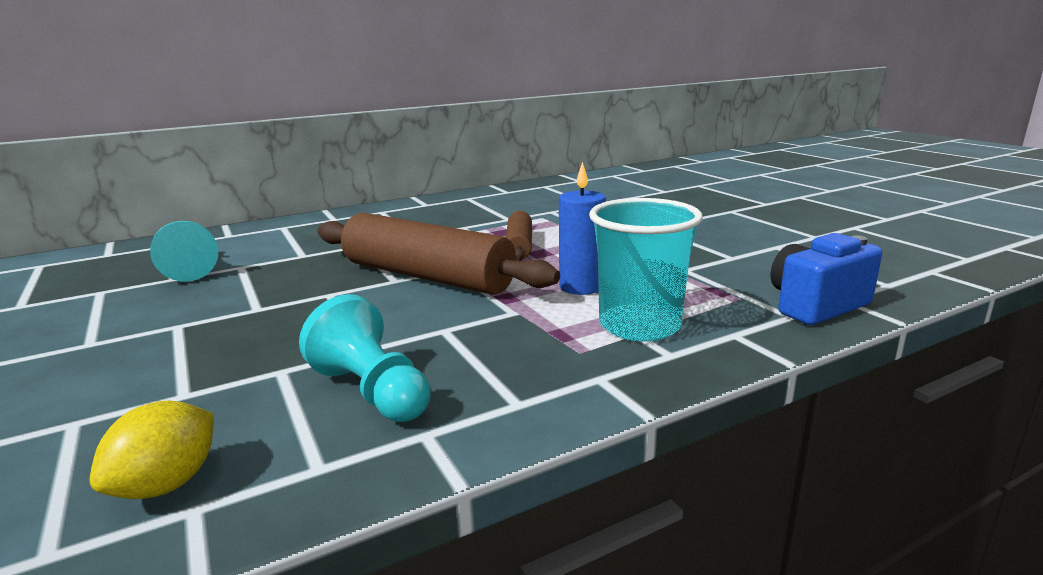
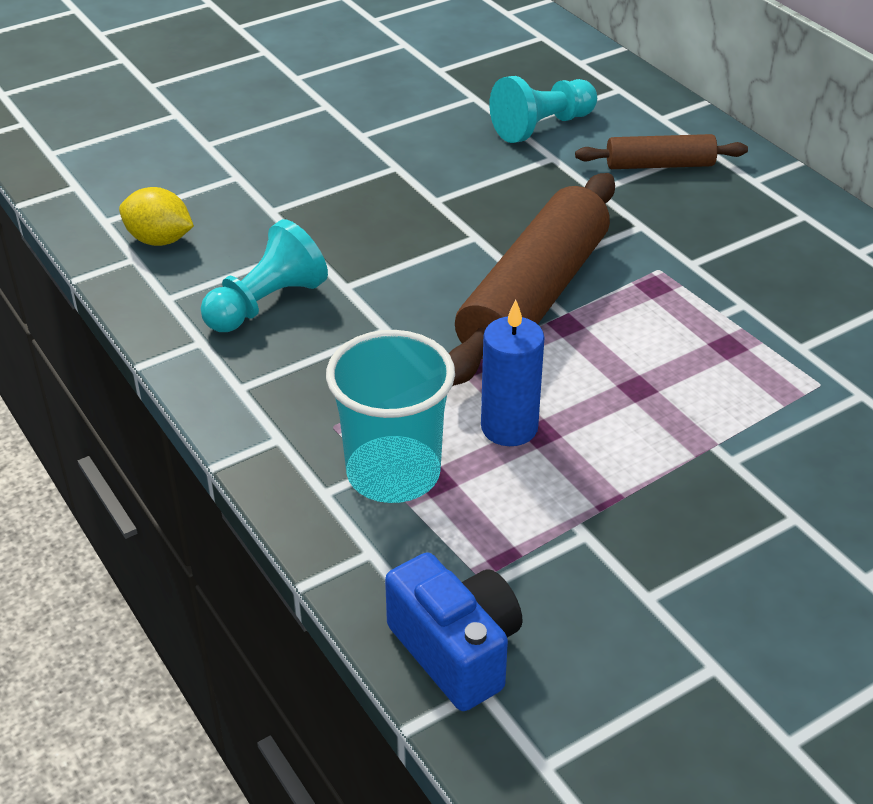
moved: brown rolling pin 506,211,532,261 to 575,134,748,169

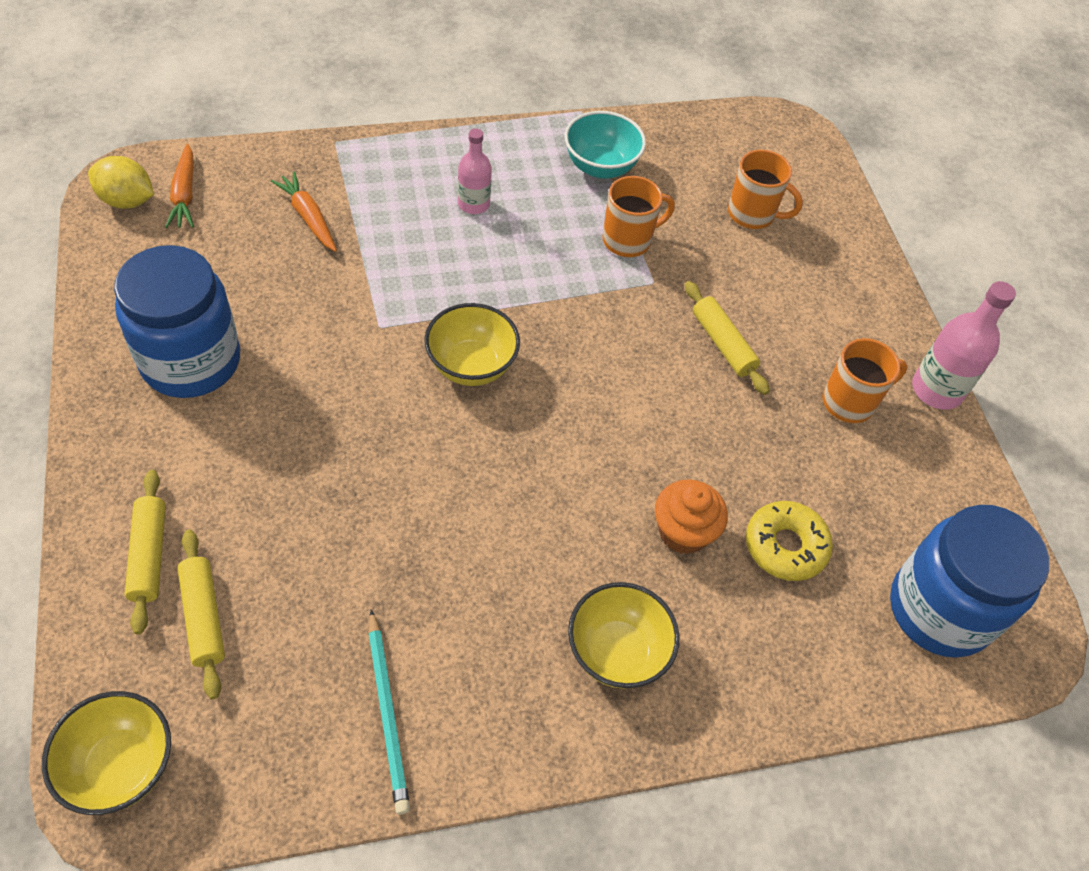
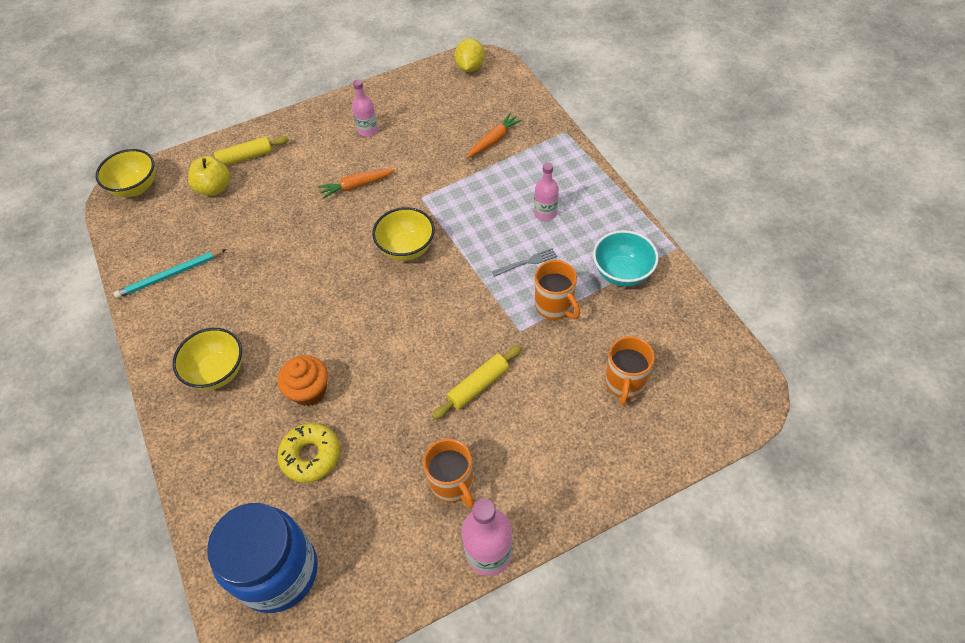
added: gray dinner fork 492,248,557,277
moved: bright orange toy carrot 165,144,194,228 to 318,169,395,199
replaced: bright yellow rolling pin 177,529,225,699 to bright yellow apple fruit 188,156,230,196; cobalt jar 114,245,240,398 to rosy flask 352,80,378,137

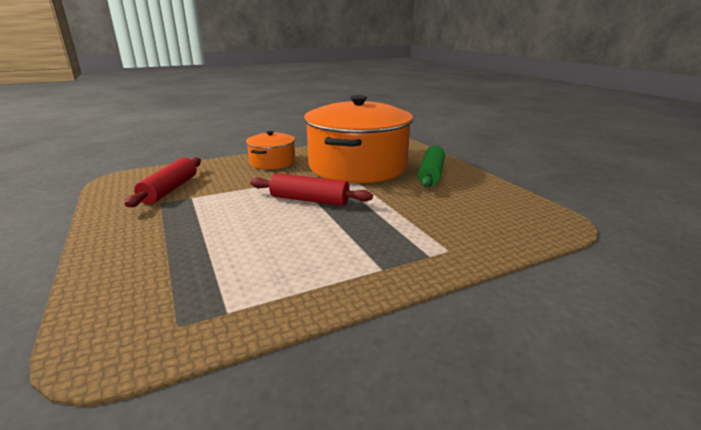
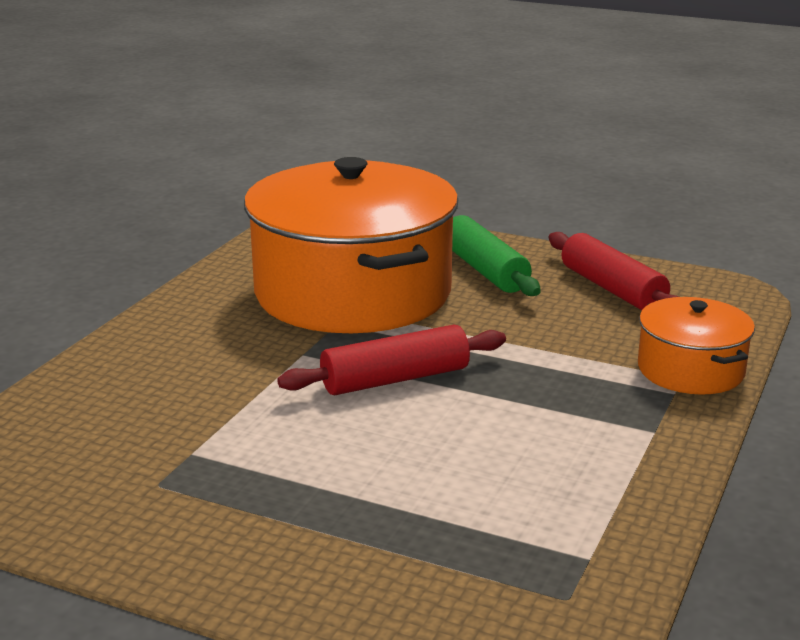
moved: scarlet rolling pin 125,157,201,207 to 548,232,679,310; bright orange cooking pot 246,131,295,170 to 638,297,755,395

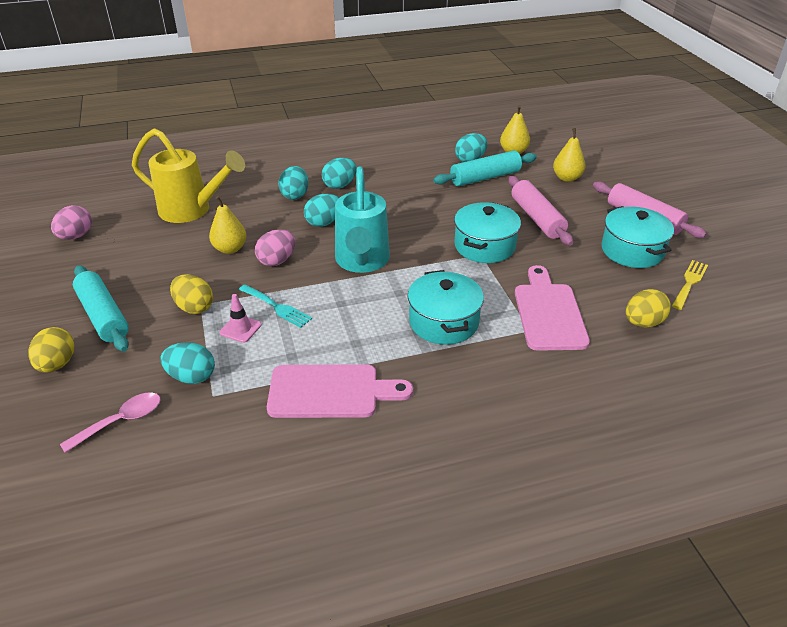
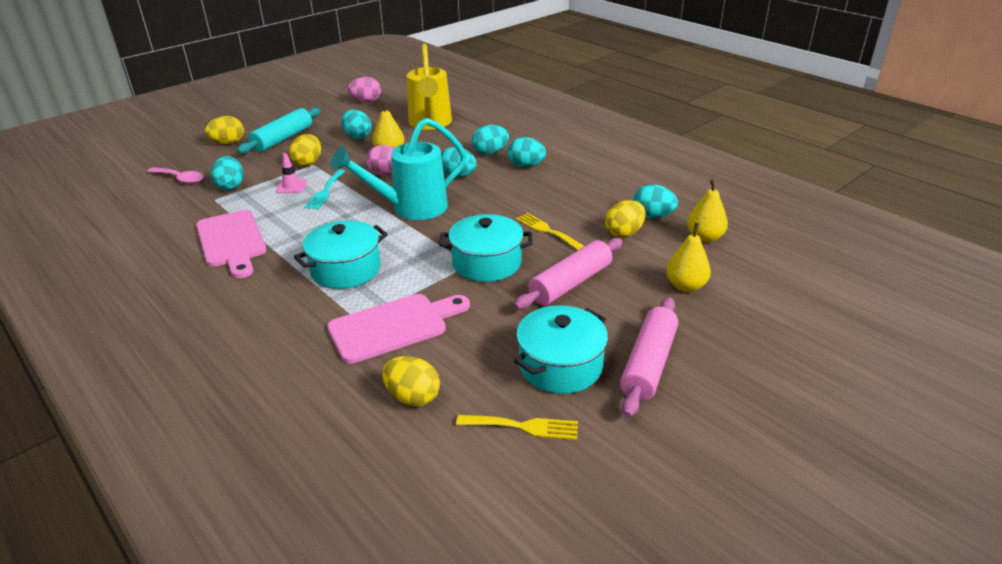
added: turquoise toy egg 341,109,371,139; bright yellow dinner fork 516,213,584,250
replaced: turquoise rolling pin 433,150,537,186 to bright yellow toy egg 605,200,646,238

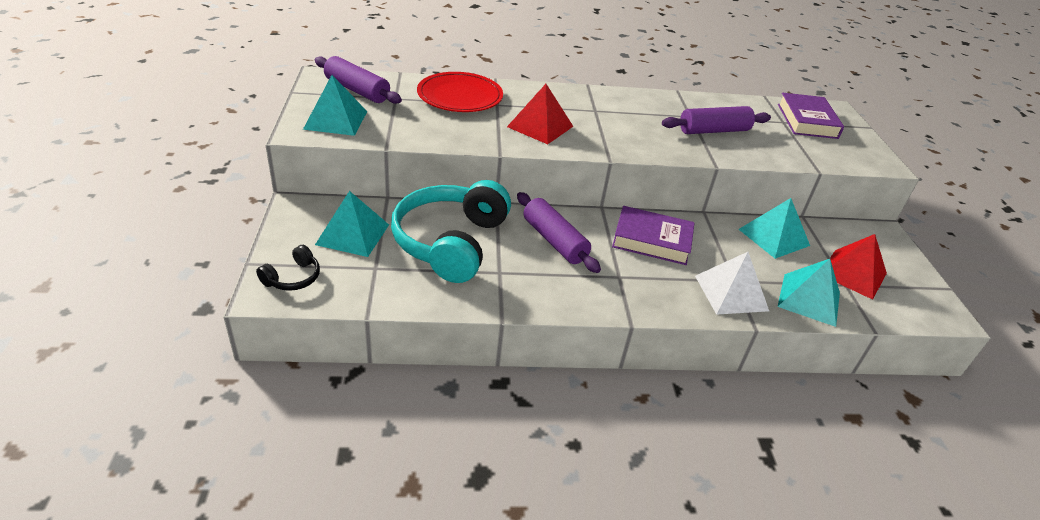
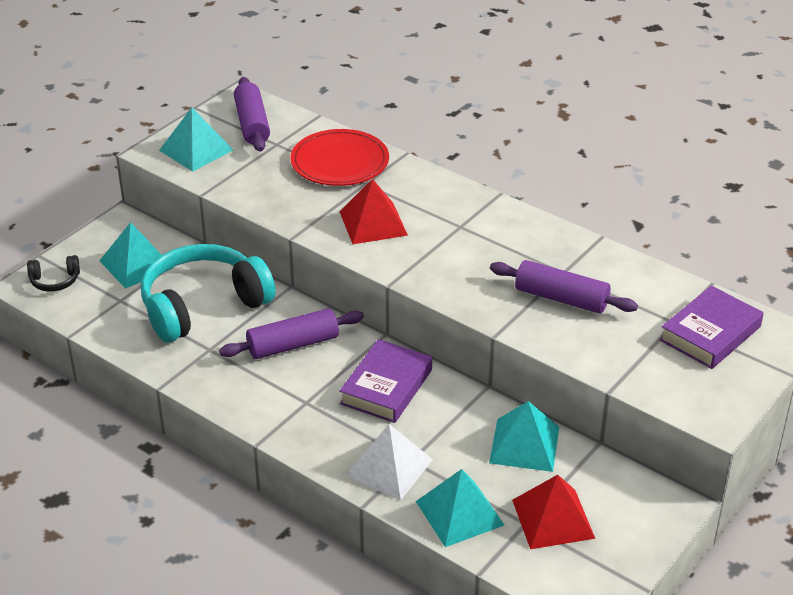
turned: royal purple rolling pin 517,192,601,273 = 219,308,364,359 60 degrees clockwise; royal purple book 612,206,695,265 = 339,339,432,423 60 degrees clockwise

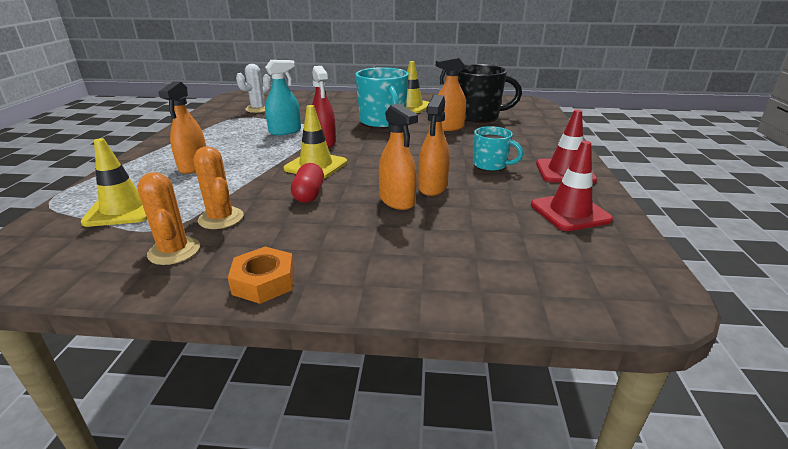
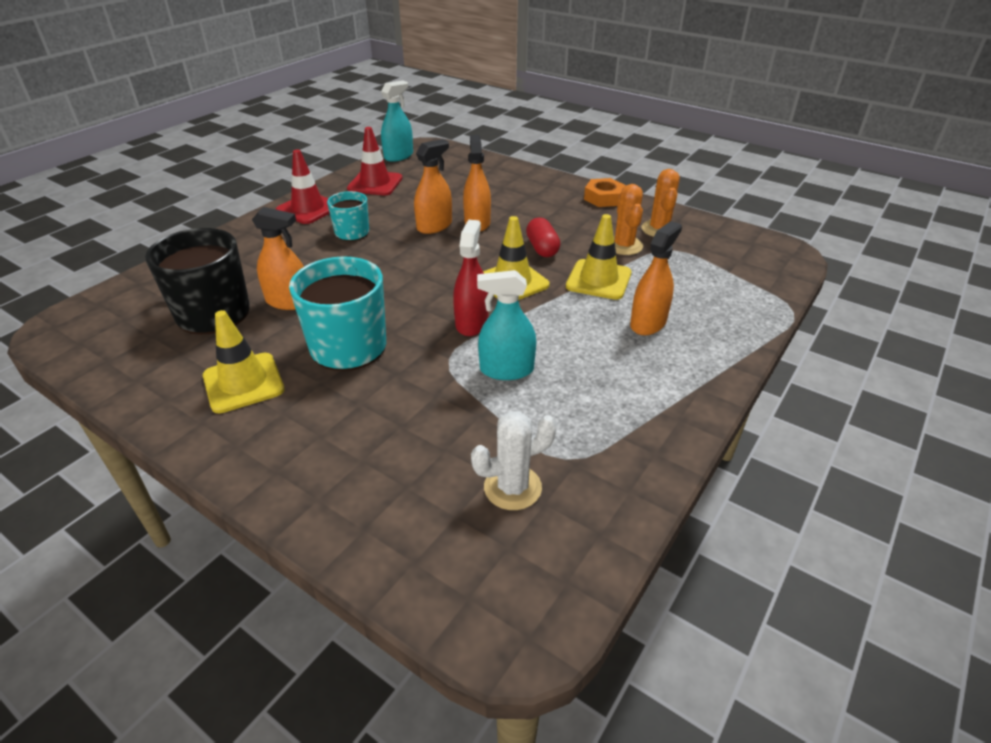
added: turquoise spray bottle 381,81,413,162
moved: bright yellow safety cone 81,138,147,227 to 566,214,632,300
turned: scarlet capsule 291,163,324,203 = 526,218,560,257 45 degrees counterclockwise

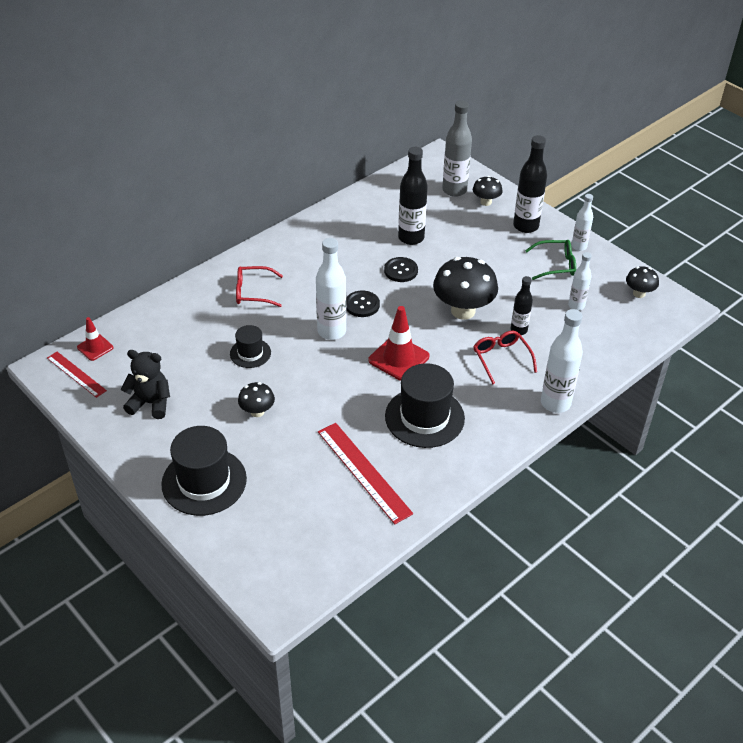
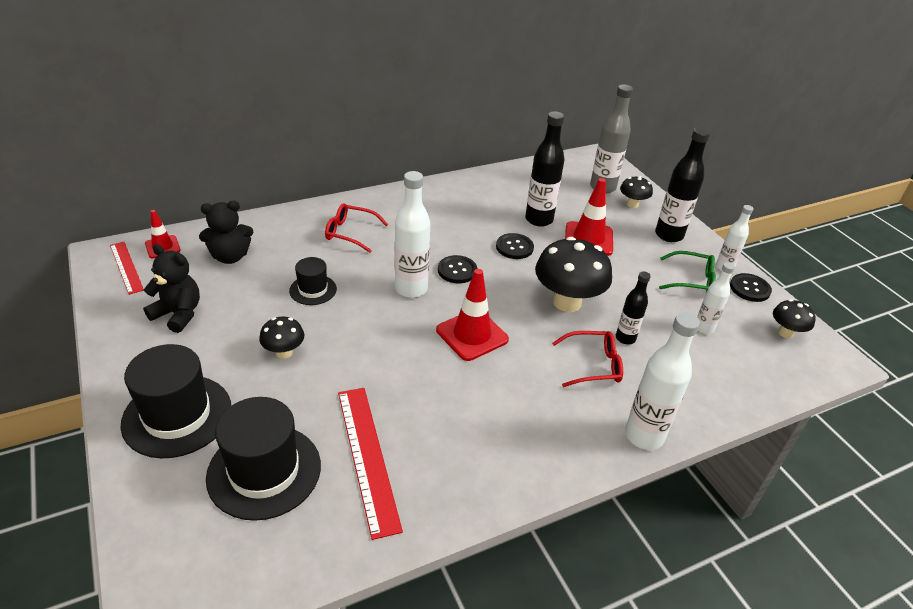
added: black teddy 199,201,254,264; scarlet safety cone 565,178,613,256; black shirt button 730,273,772,302
moved: black top hat 385,363,465,448 to 206,397,321,521
turned: scarlet spectacles 473,331,537,384 = 552,331,623,387 90 degrees clockwise

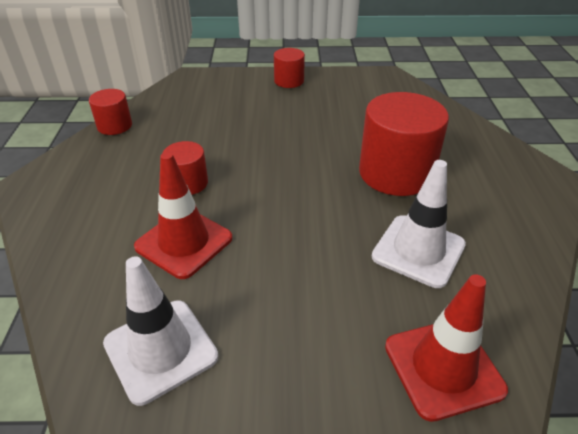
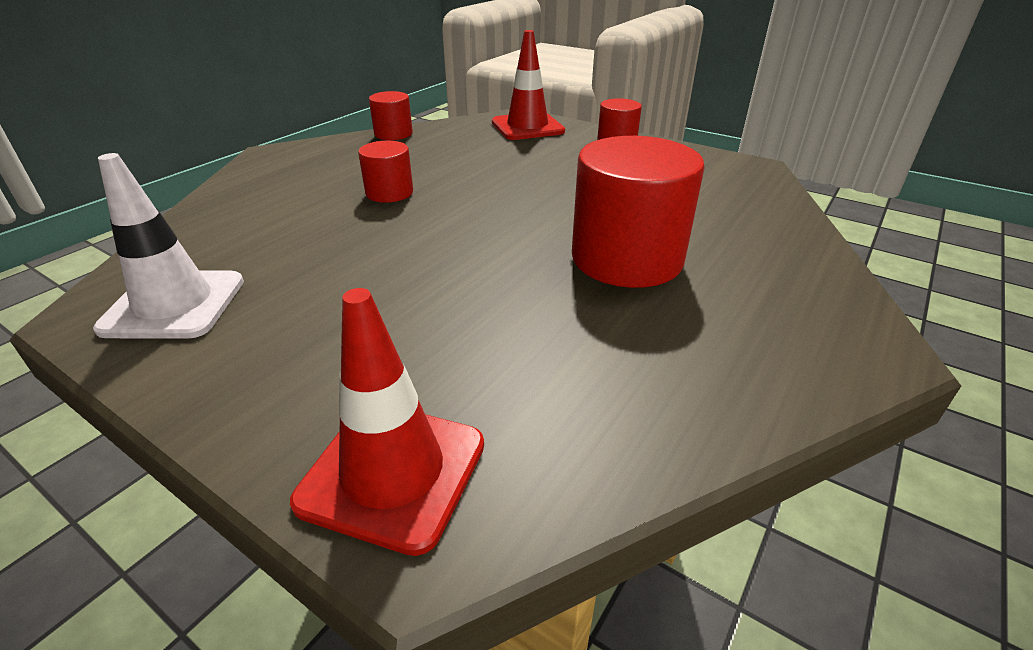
removed: pure white safety cone 372,160,466,288
moved: scarlet safety cone 134,152,233,279 to 492,30,565,140

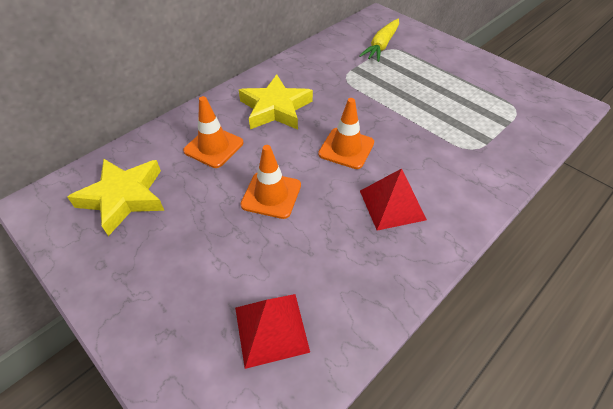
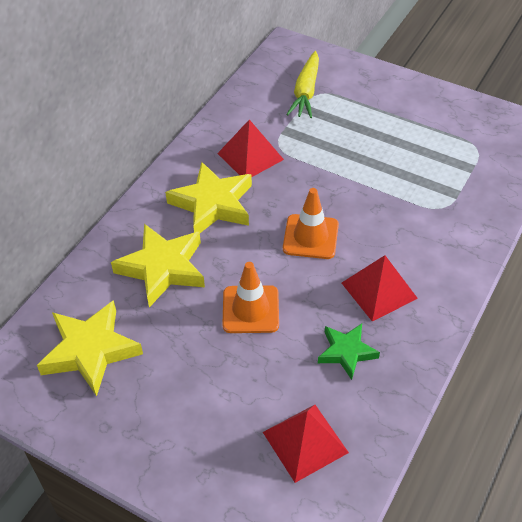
added: scarlet pyramid 217,119,284,177; leaf-green five-pointed star 318,324,380,380
replaced: bright orange safety cone 183,96,243,168 to bright yellow five-pointed star 111,224,205,308

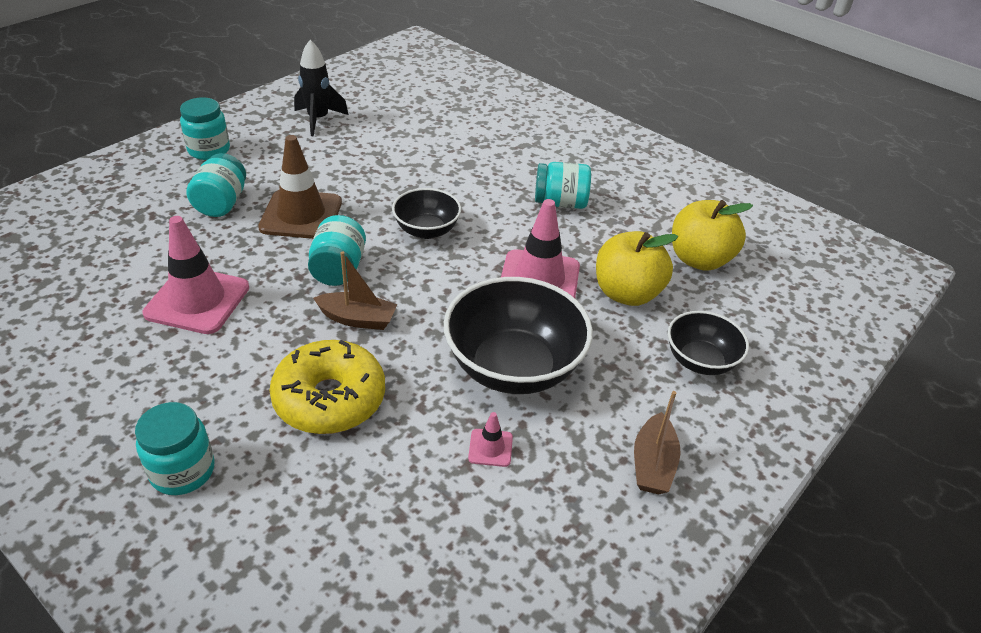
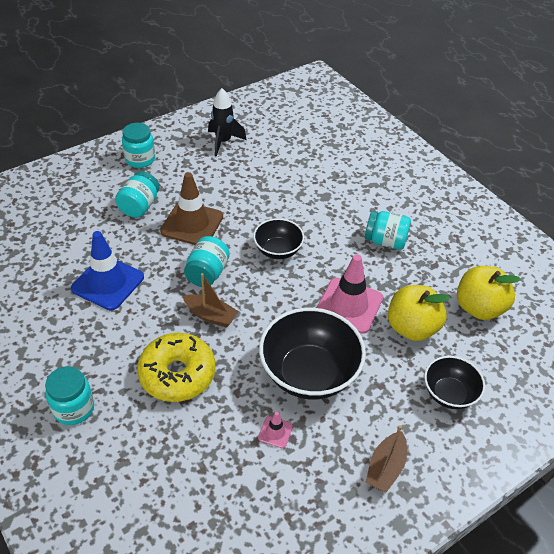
recoloured: rosy safety cone 143,216,249,334 to cobalt safety cone 71,231,144,310

